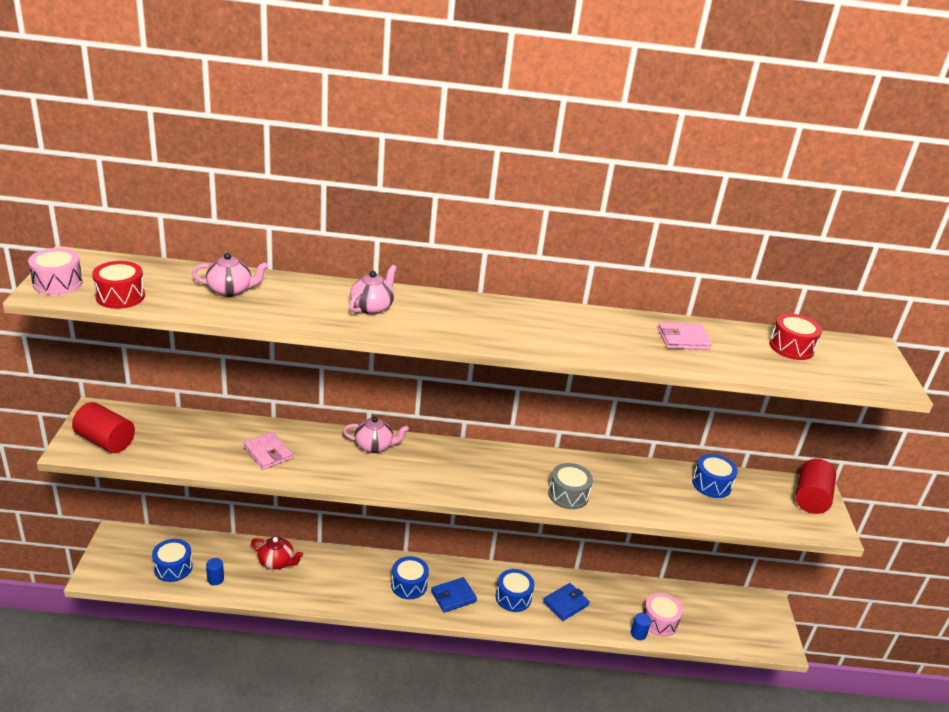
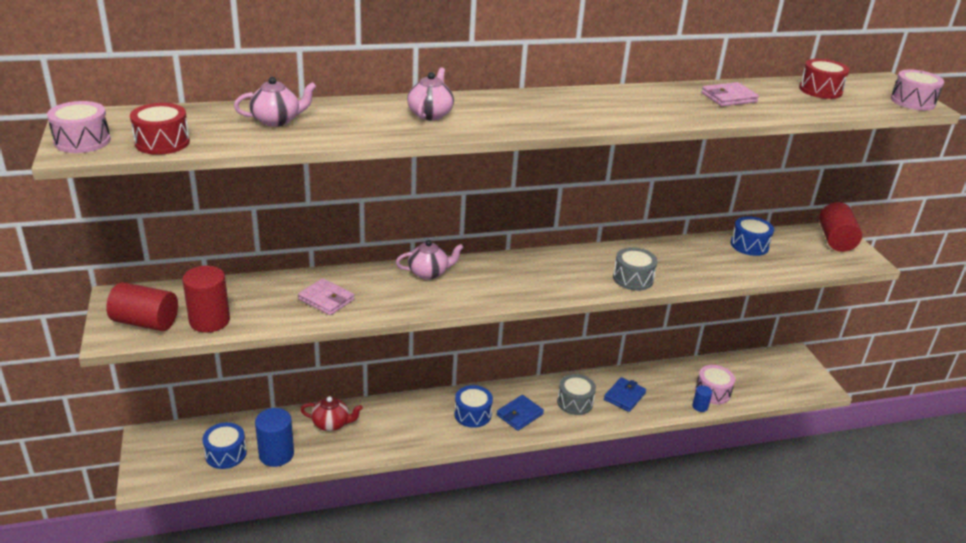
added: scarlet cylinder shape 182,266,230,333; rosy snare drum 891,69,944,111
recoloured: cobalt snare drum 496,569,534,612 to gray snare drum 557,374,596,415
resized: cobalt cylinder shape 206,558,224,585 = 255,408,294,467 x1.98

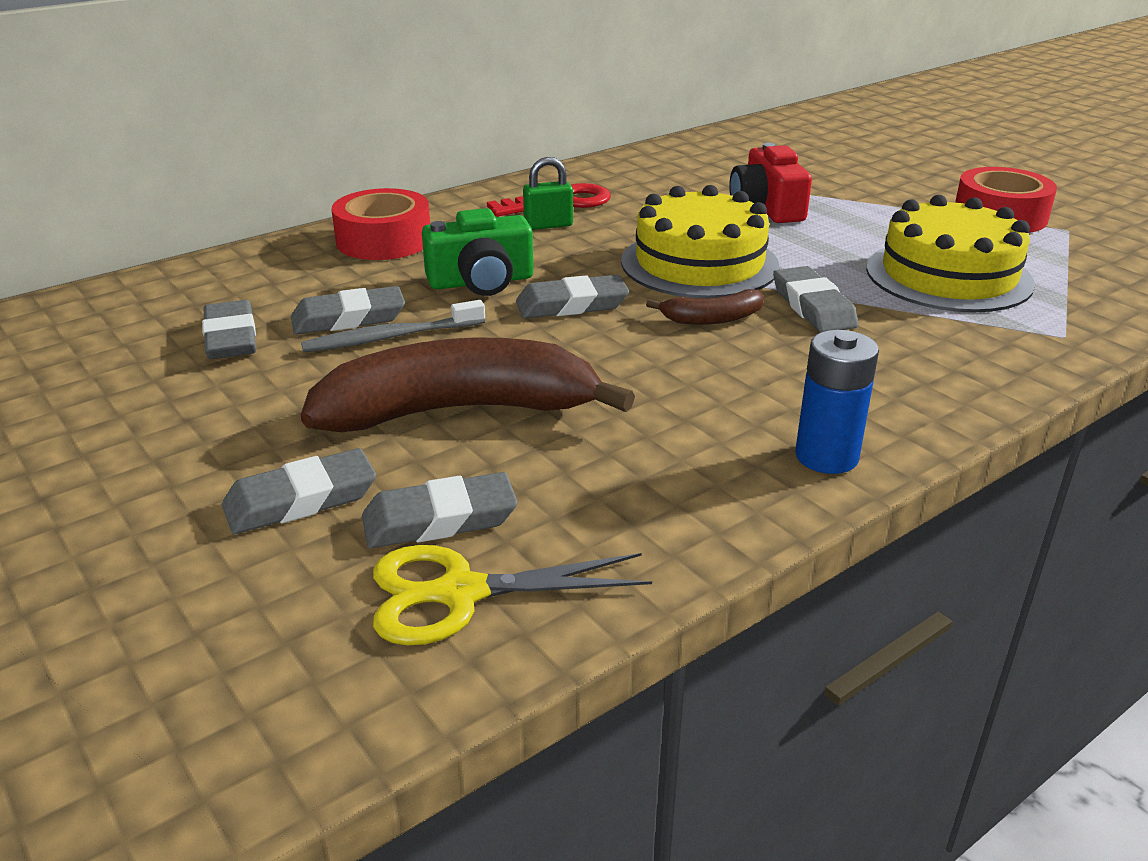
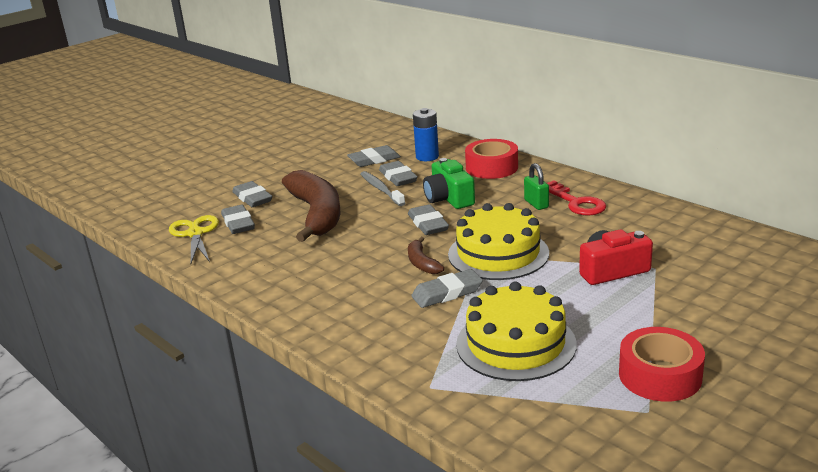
moved: cobalt AA battery 795,330,879,474 to 413,108,439,161

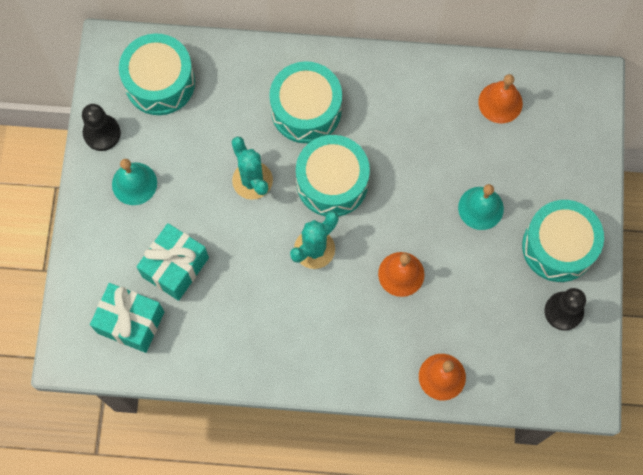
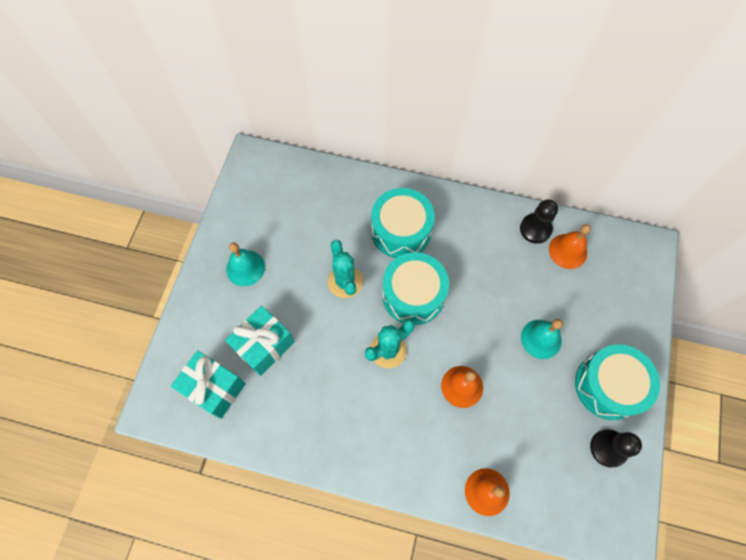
removed: turquoise snare drum 119,34,195,115
moved: black chess pawn 82,104,121,151 to 520,199,558,244

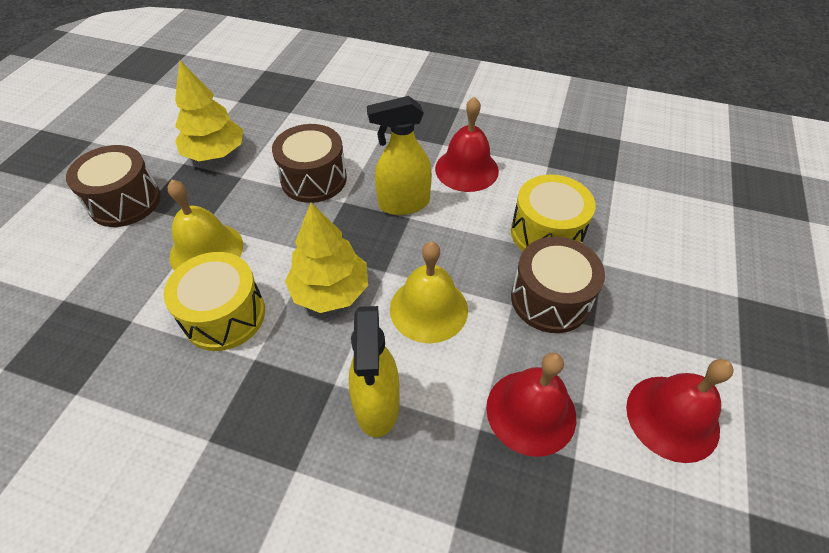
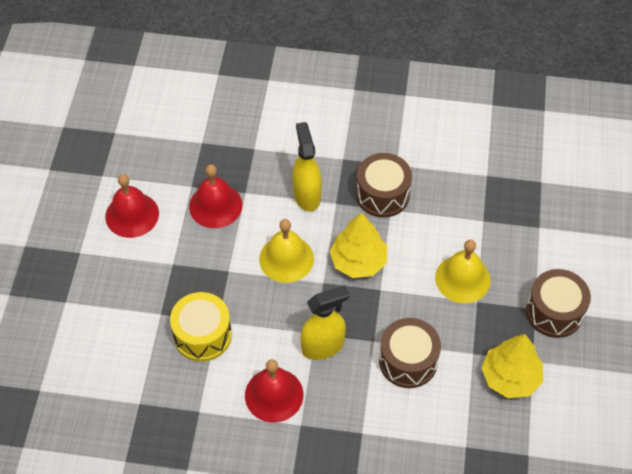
removed: bright yellow snare drum 163,252,265,351
moved: brown snare drum 511,237,605,333 to 356,153,412,218

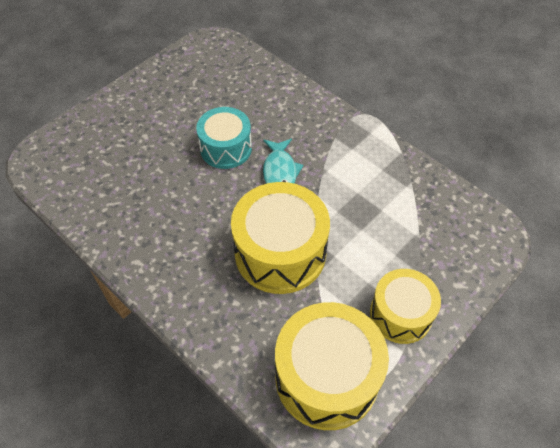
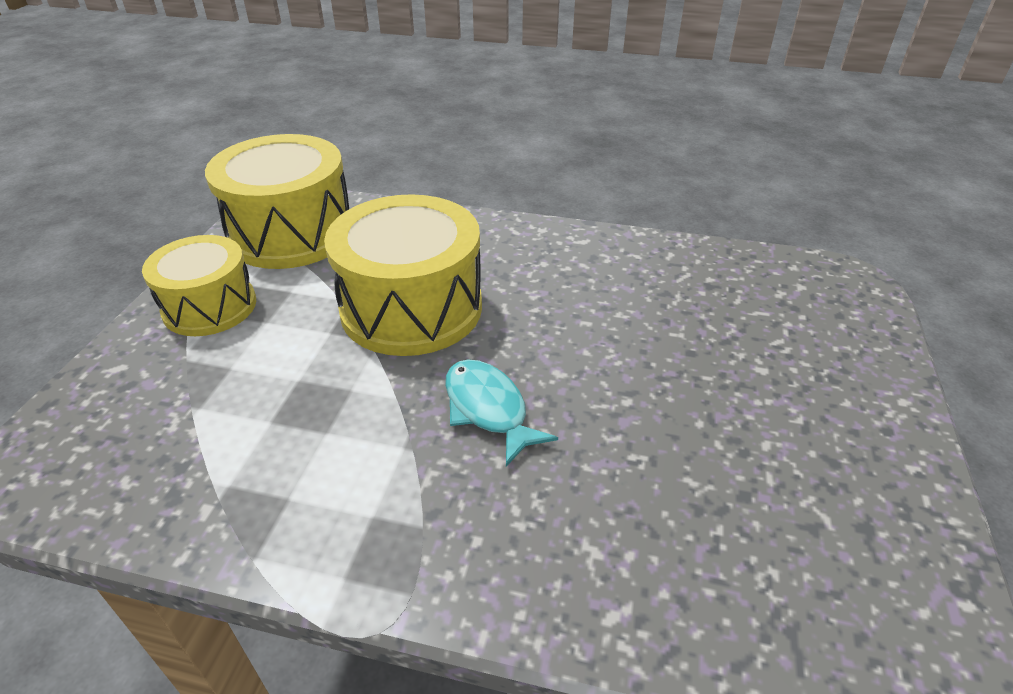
removed: turquoise snare drum 196,107,252,169

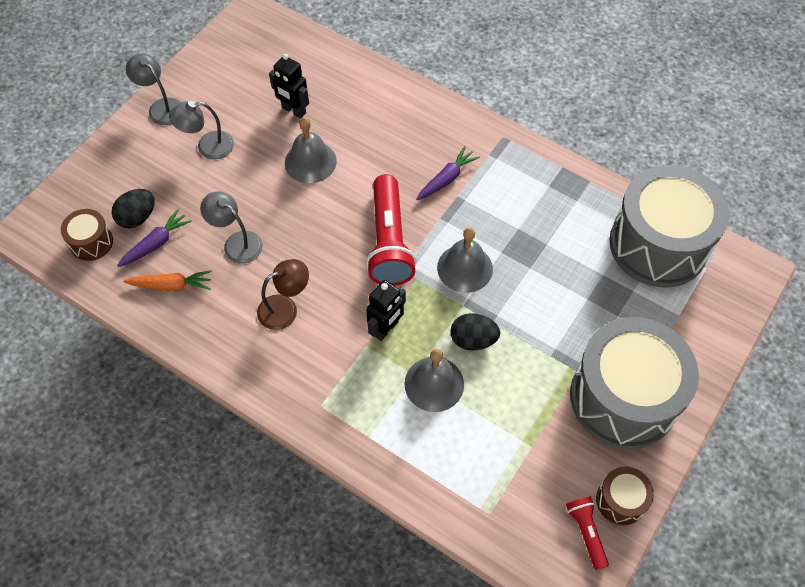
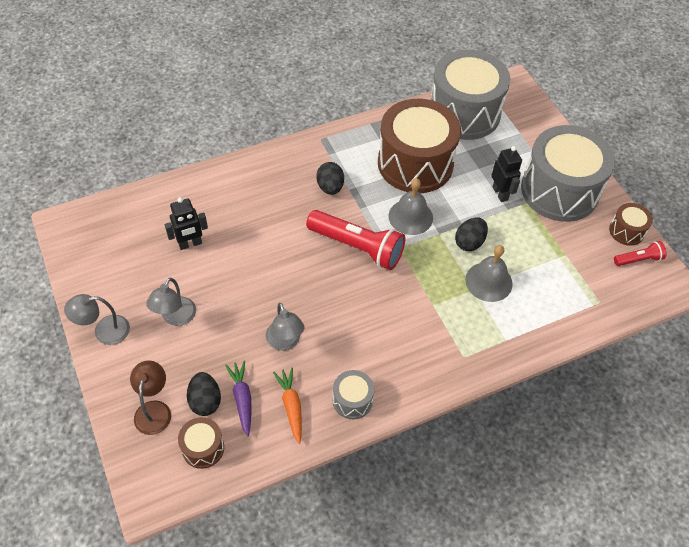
removed: gray hand bell 285,117,337,183
added: gray snare drum 333,370,374,419; brown snare drum 378,99,461,193
moved: brown desk lamp 257,259,309,330 to 130,360,171,435; black robot figure 366,280,406,341 to 491,146,522,202
replaced: royal purple toy carrot 416,146,480,200 to black toy egg 316,162,344,195
turned: gray desk lamp 200,191,263,263 = 266,303,304,350 90 degrees counterclockwise; bright orange toy carrot 123,270,212,291 = 273,368,302,444 45 degrees counterclockwise; scarlet flashlight 566,496,609,570 = 614,241,666,266 150 degrees clockwise

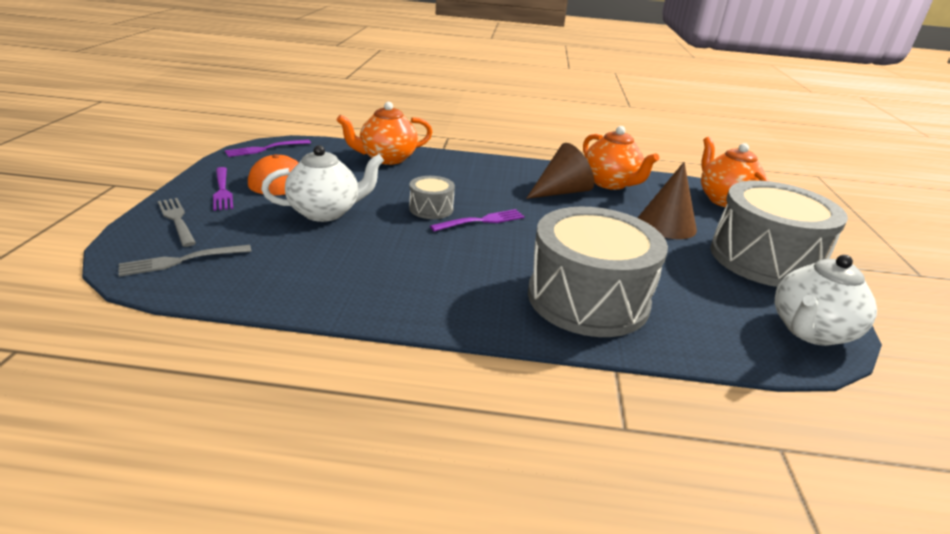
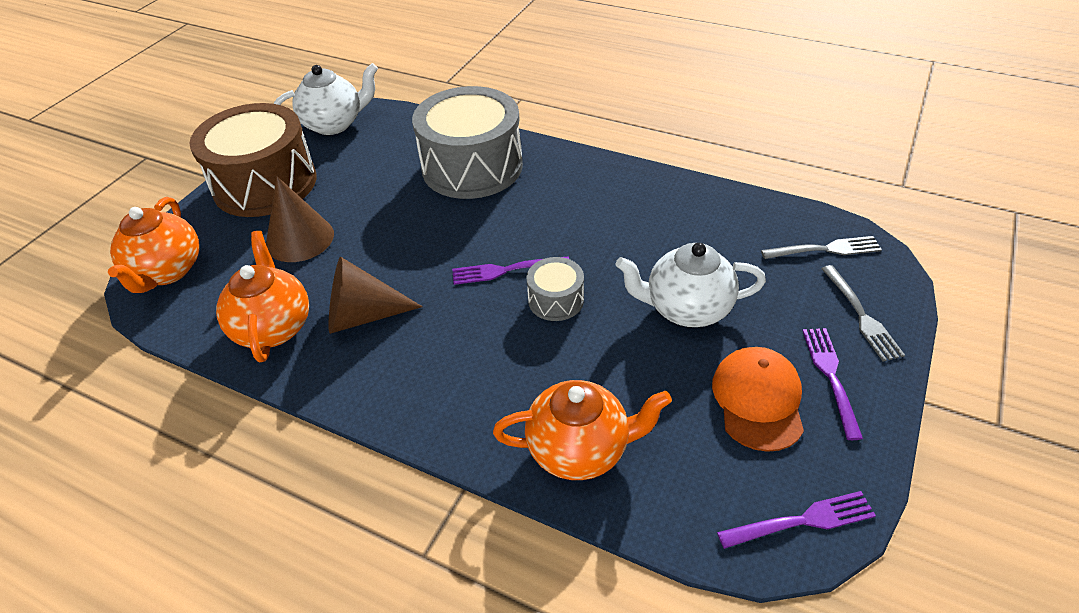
recoloured: gray snare drum 710,181,848,287 to brown snare drum 189,103,316,217

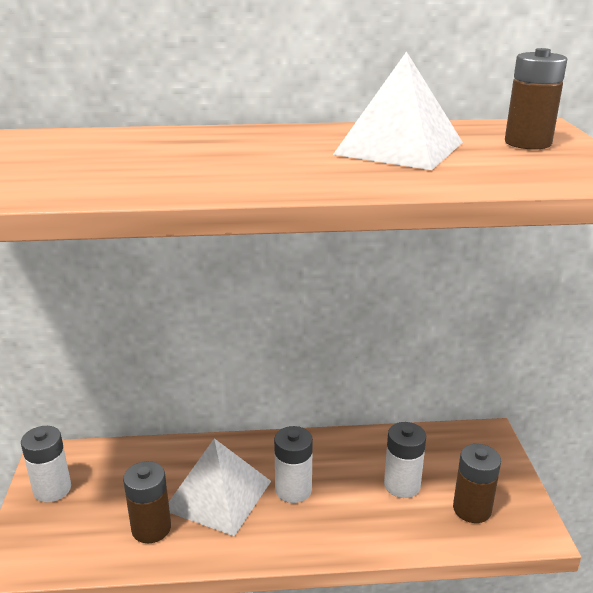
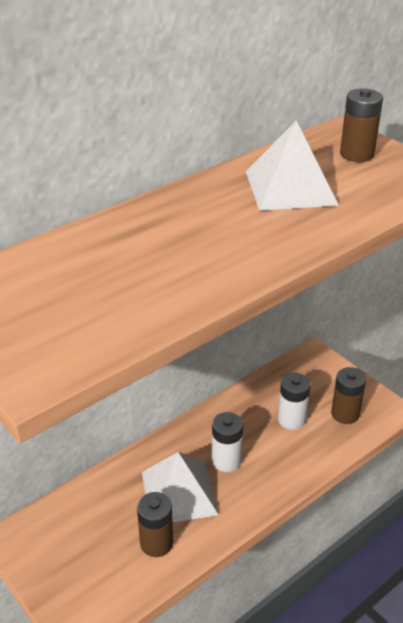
removed: pure white AA battery 21,426,71,502

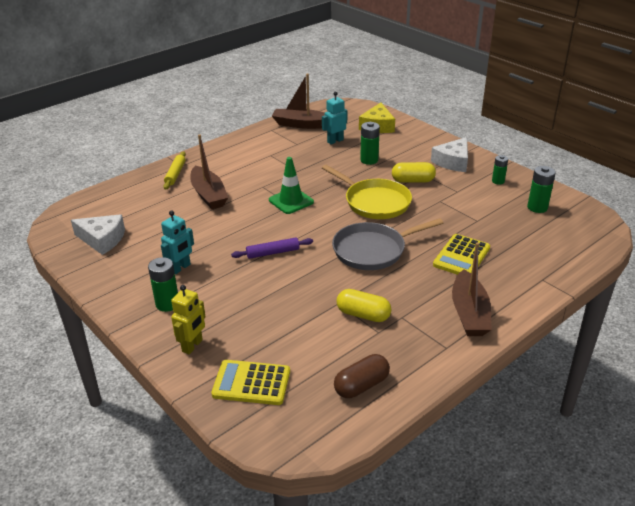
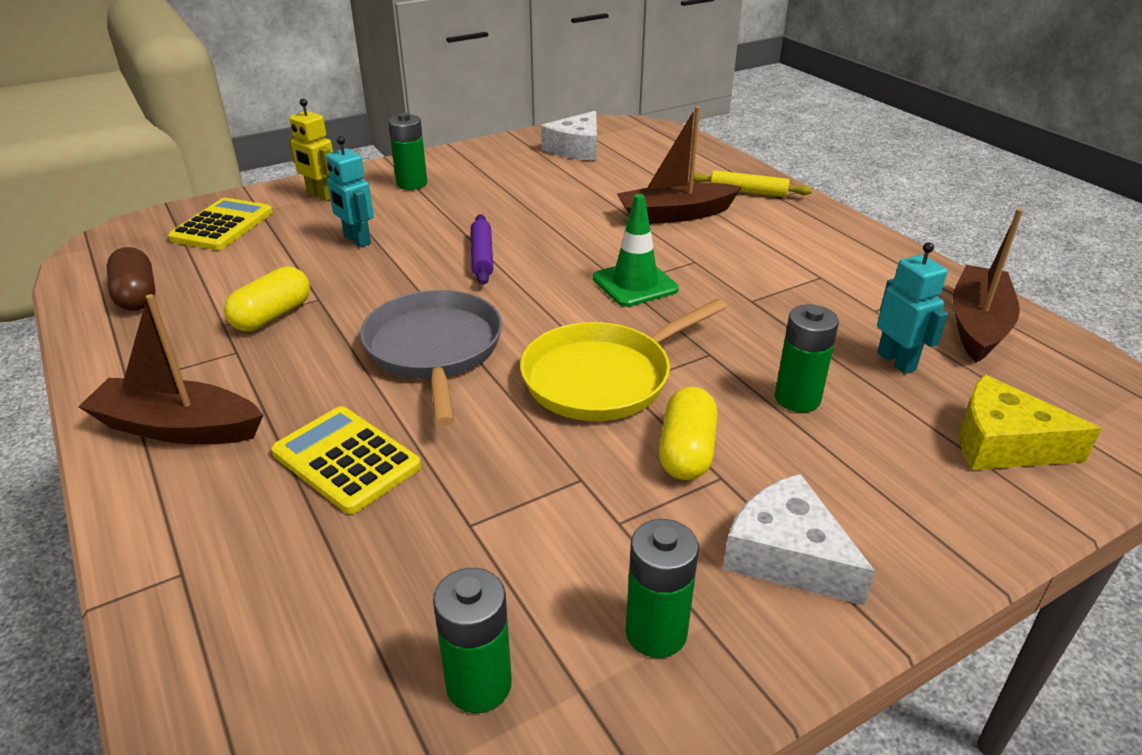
moved: turquoise robot figure 161,211,194,274 to 326,136,374,247
resized: leaf-green AA battery 492,155,508,185 = 626,519,699,658 x1.52

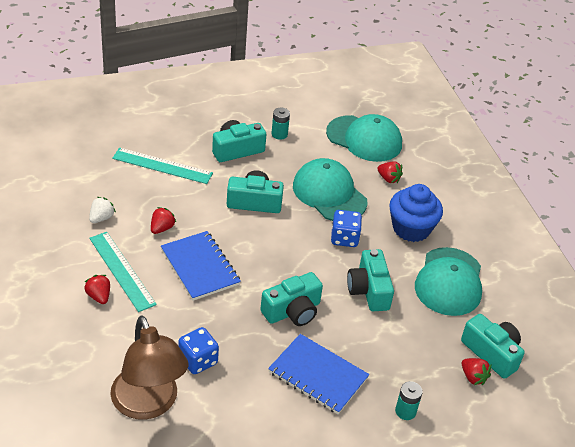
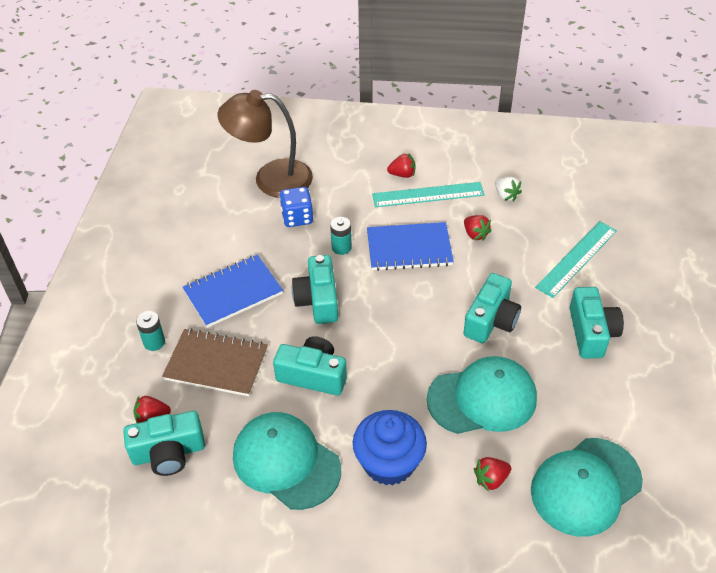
removed: cobalt game die 331,210,362,247
added: brown notebook 162,329,268,396
moved: turquoise AA battery 271,108,290,140 to 330,217,352,255

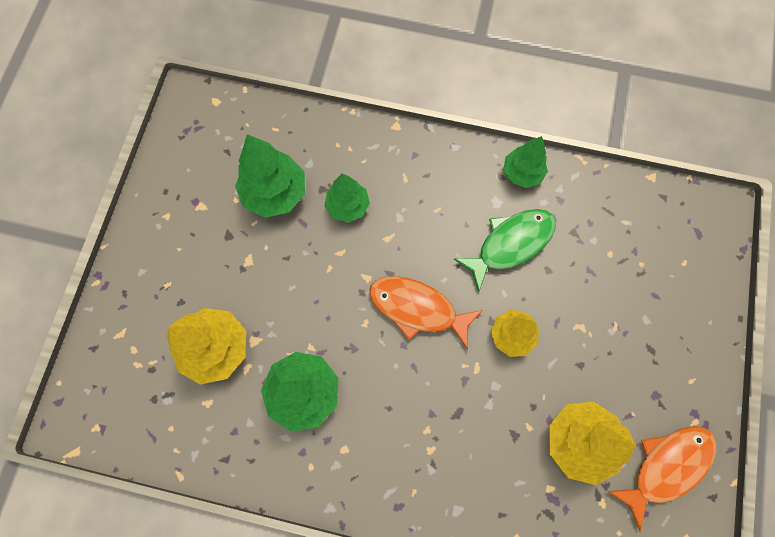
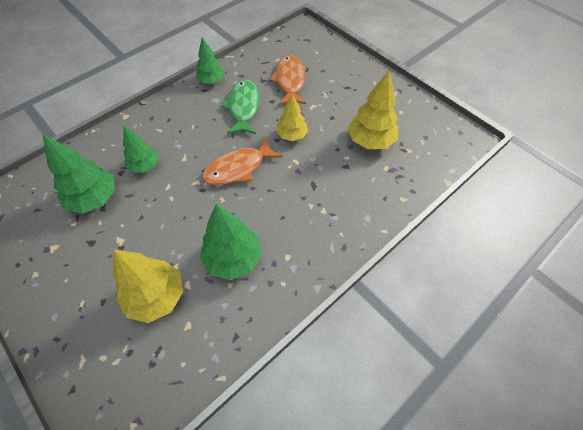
moved: bright orange fish figure 607,426,716,532 to 269,55,306,105

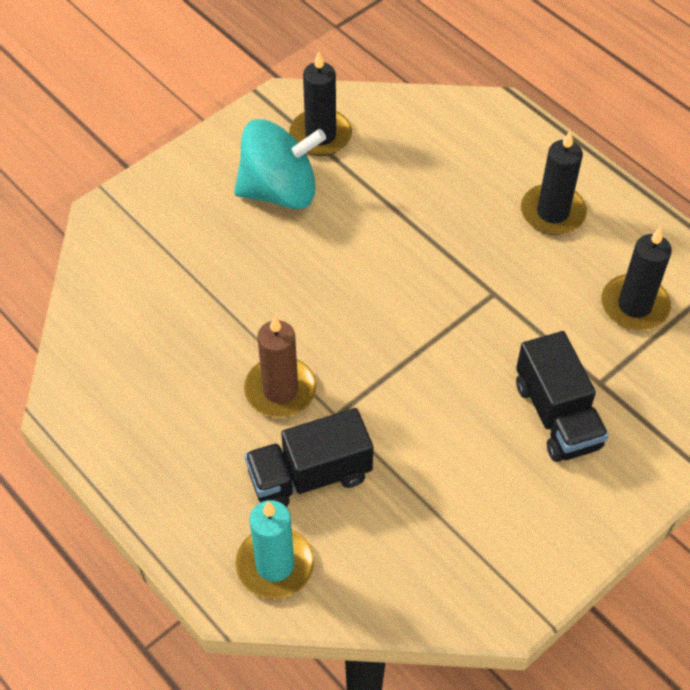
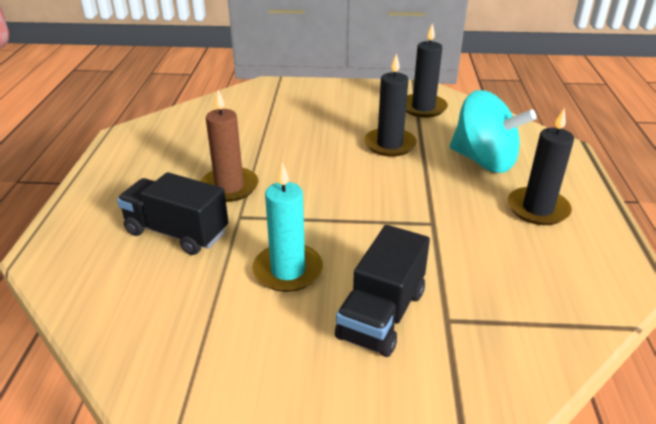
moved: turquoise wax candle 235,500,314,599 to 252,162,323,292; black wax candle 601,227,672,330 to 364,53,417,157; turquoise spinning top 234,119,326,209 to 450,90,537,173

